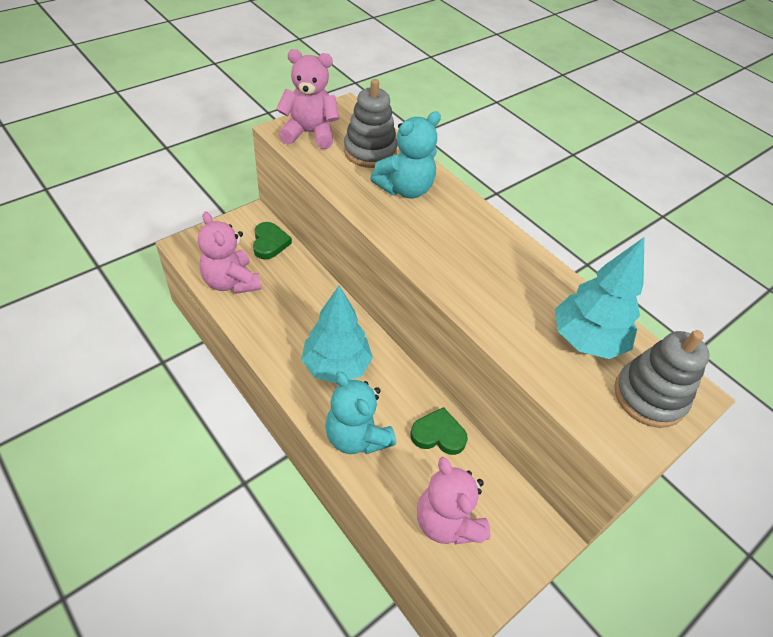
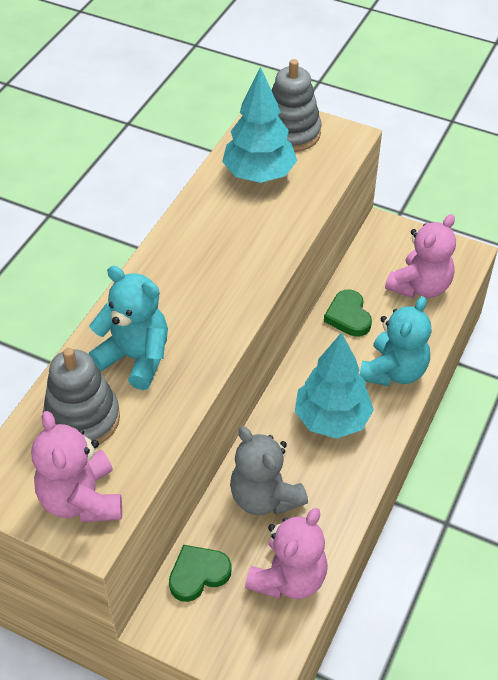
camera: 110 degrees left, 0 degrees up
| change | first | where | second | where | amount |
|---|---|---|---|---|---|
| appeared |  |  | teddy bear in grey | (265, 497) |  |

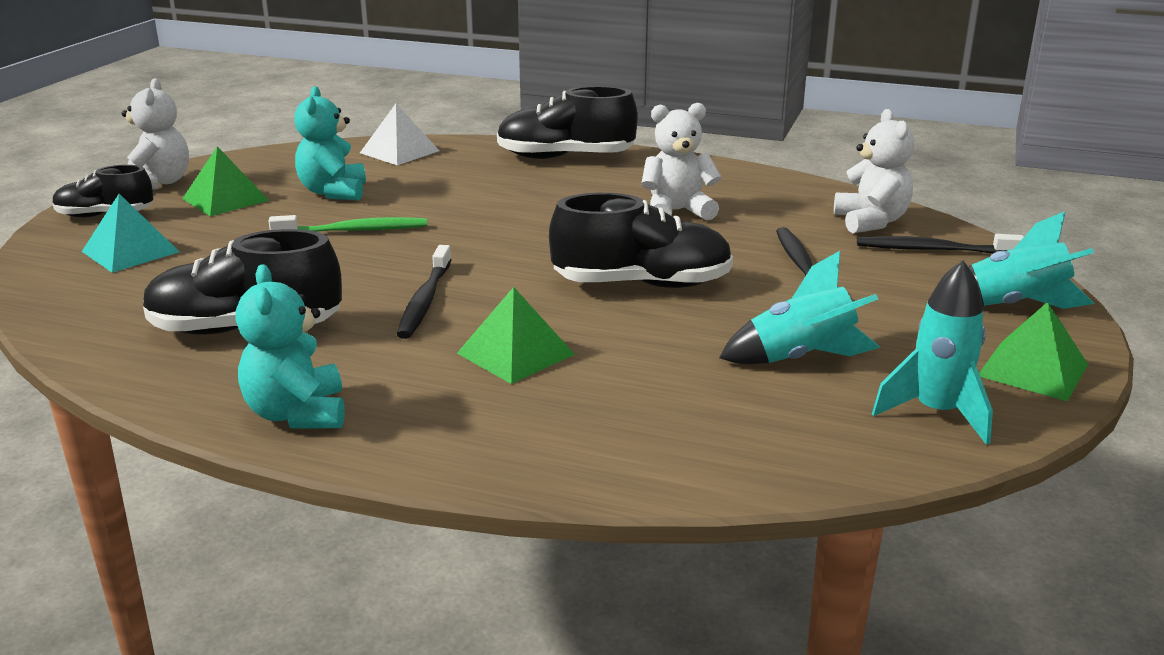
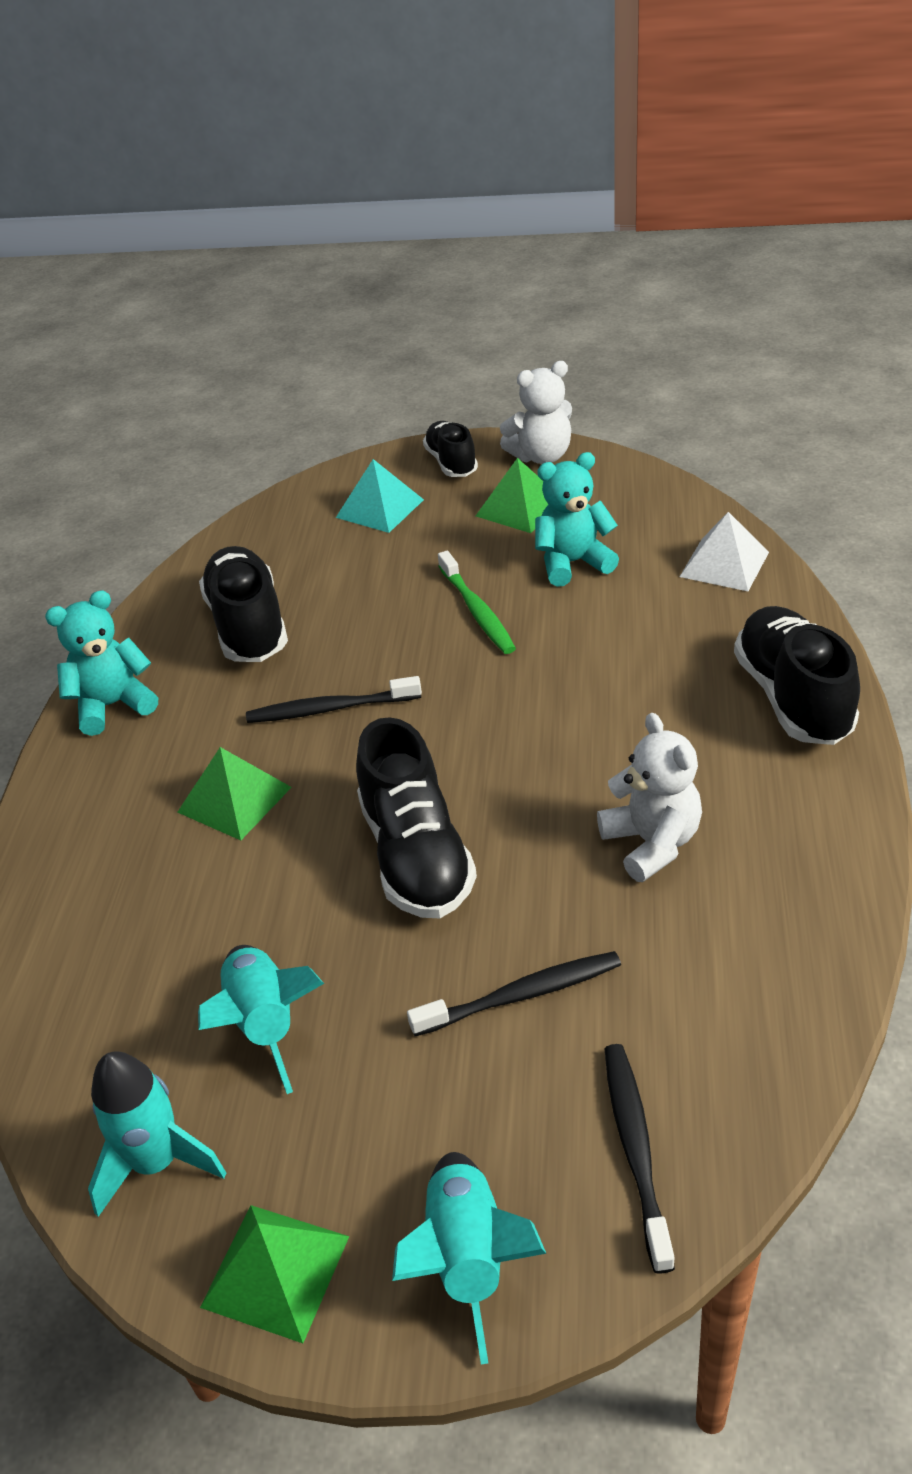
camera: 80 degrees right, 15 degrees up
| change | first | where | second | where | amount |
|---|---|---|---|---|---|
| missing | teddy bear in white | (871, 222) |  |  |  |

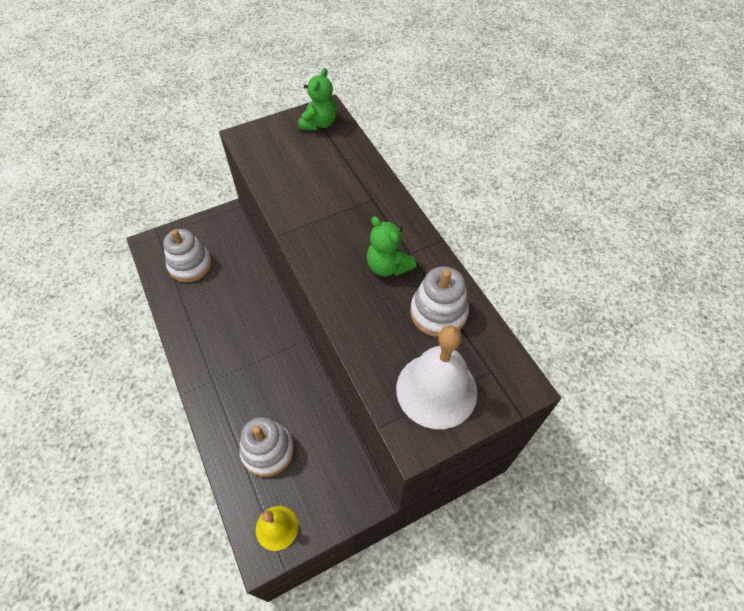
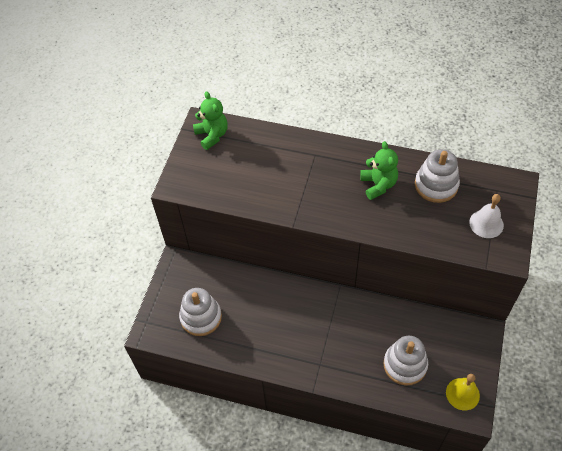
camera: 45 degrees left, 0 degrees up
| change | first | where | second | where | amount |
|---|---|---|---|---|---|
| spun | teddy bear in green | (388, 266) |  | (378, 185) | 105 degrees counterclockwise |
| size | bell in white | (436, 390) |  | (486, 223) | x0.58 |

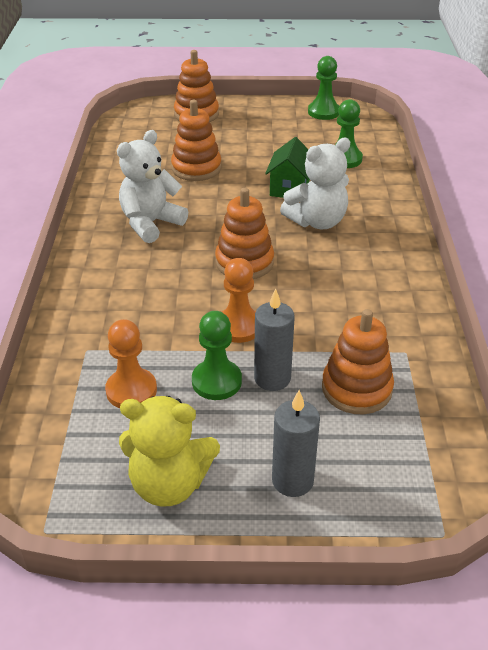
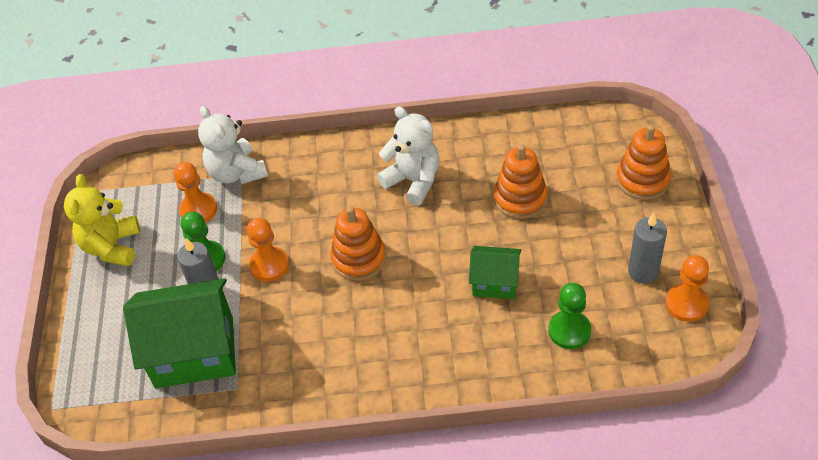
camera: 90 degrees right, 10 degrees up
| change | first | where | second | where | amount |
|---|---|---|---|---|---|
| exchanged | stacking toy in orange | (356, 389) | house in green | (194, 352) |  |
| relocated | teddy bear in white | (317, 221) |  | (237, 173) |  |
| relocated | candle in grey | (292, 480) |  | (643, 272) |  |
| colour | pawn in green | (323, 112) | pawn in orange | (686, 304) |  |

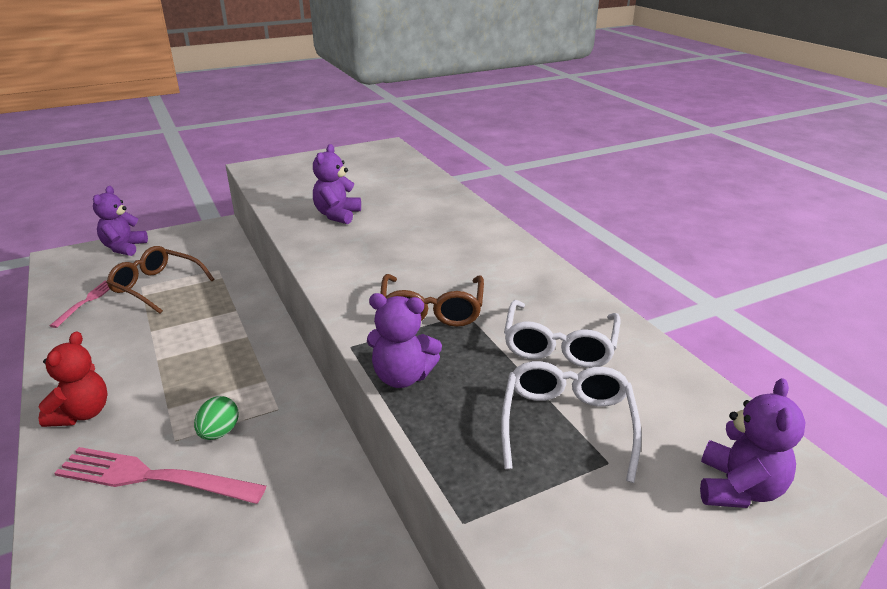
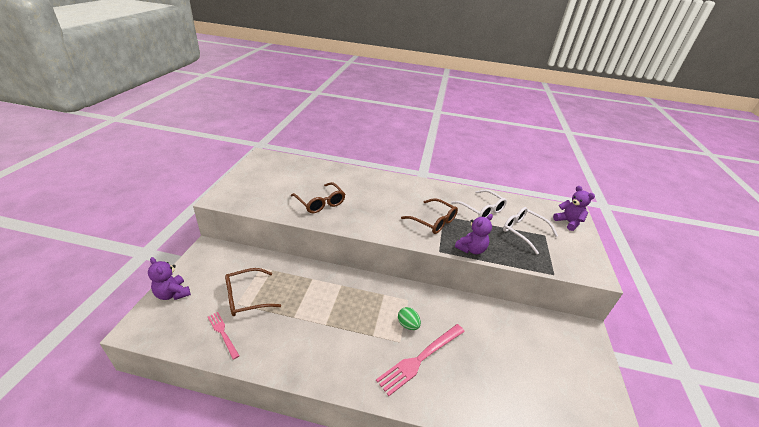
camera: 55 degrees left, 5 degrees up
| change | first | where | second | where | amount |
|---|---|---|---|---|---|
| exchanged | teddy bear in purple | (337, 215) | glasses in brown | (320, 203) |  |
| missing | teddy bear in red | (82, 413) |  |  |  |

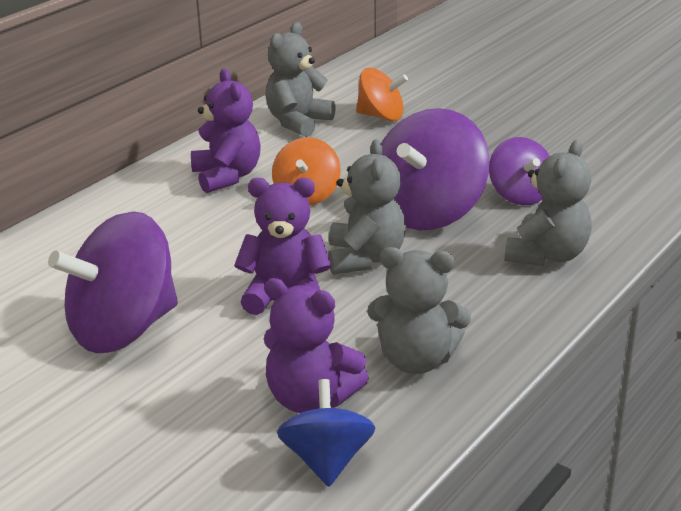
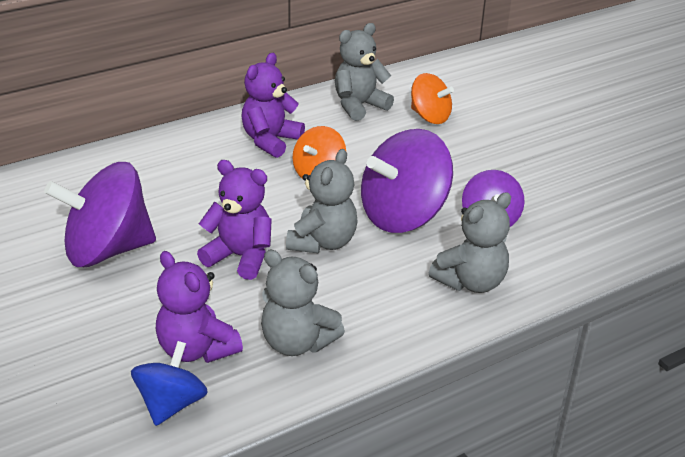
camera: 20 degrees right, 5 degrees up
| change | first | where | second | where | amount |
|---|---|---|---|---|---|
| spun | teddy bear in purple | (227, 176) |  | (270, 141) | 150 degrees counterclockwise |

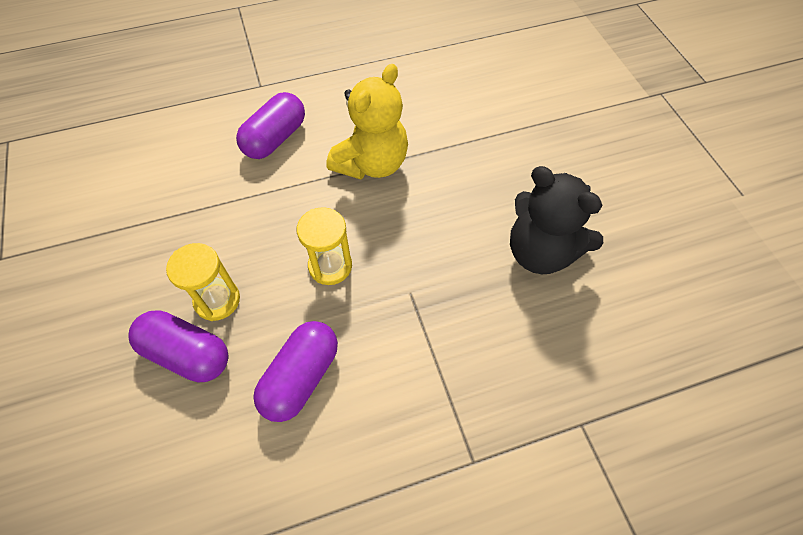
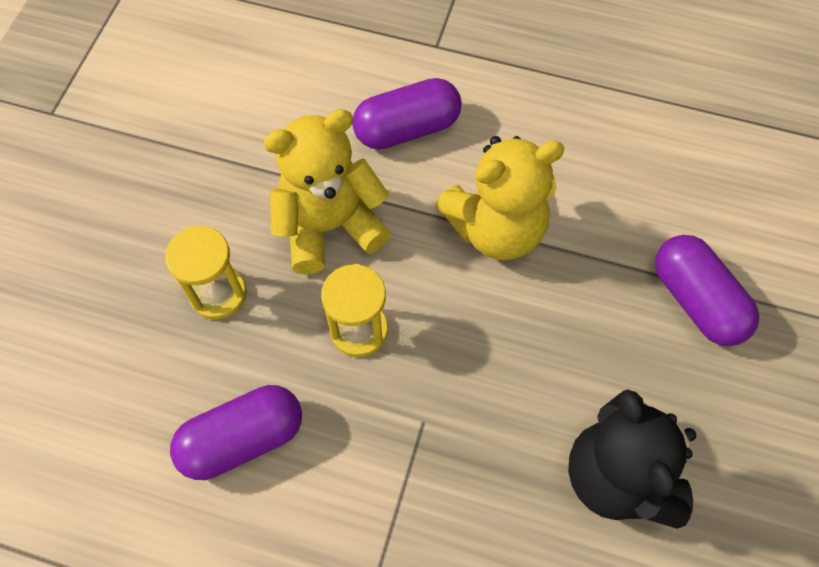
camera: 35 degrees right, 5 degrees up
| change | first | where | second | where | amount |
|---|---|---|---|---|---|
| appeared |  |  | teddy bear in yellow | (330, 226) |  |
| relocated | capsule in purple | (187, 354) |  | (696, 301) |  |

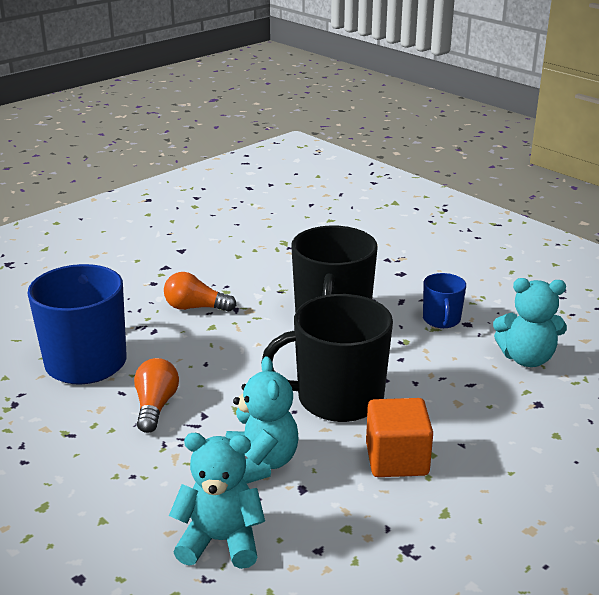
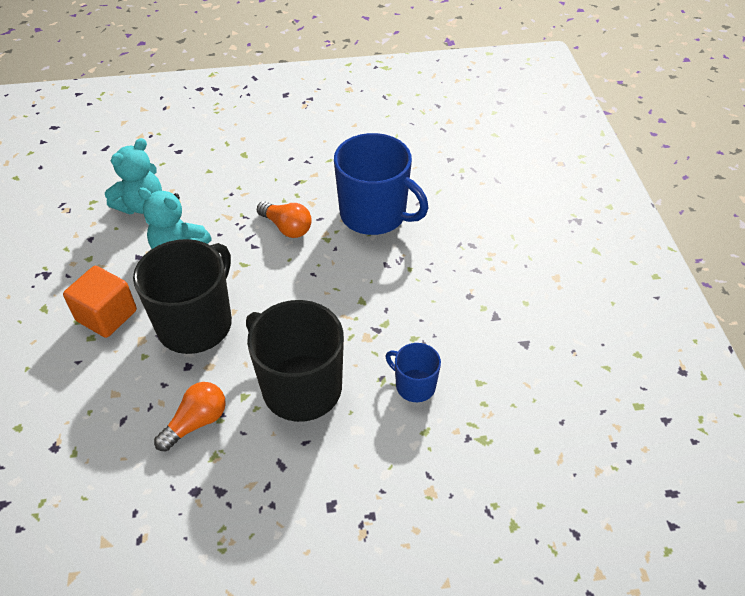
camera: 125 degrees right, 20 degrees up
| change | first | where | second | where | amount |
|---|---|---|---|---|---|
| relocated | light bulb in orange | (195, 307) |  | (196, 422) |  |
| relocated | mug in blue | (441, 320) |  | (414, 385) |  |
| missing | teddy bear in turquoise | (526, 358) |  |  |  |

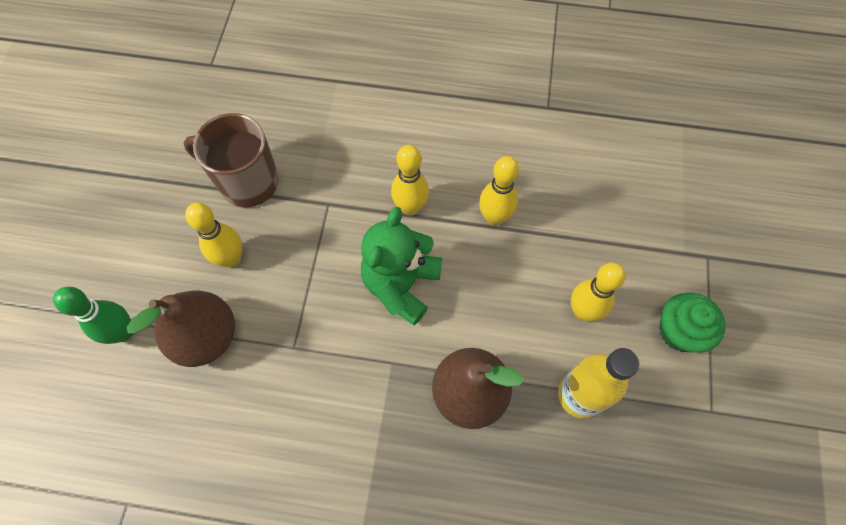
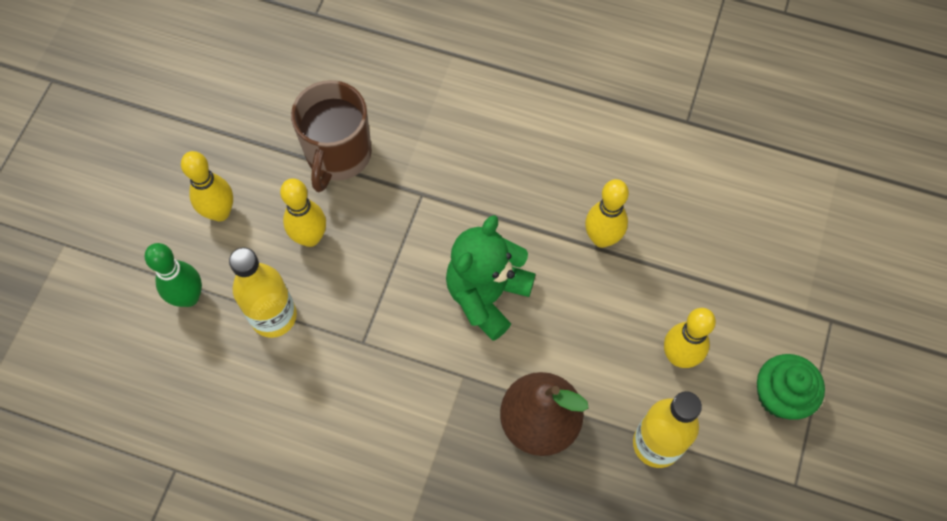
camera: 10 degrees right, 0 degrees up
| change | first | where | second | where | amount |
|---|---|---|---|---|---|
| relocated | bowling pin in yellow | (410, 207) |  | (220, 212) |  |
| exchanged | pear in brown | (206, 337) | bottle in yellow | (273, 316) |  |
| spun | mug in brown | (247, 181) |  | (338, 155) | 105 degrees counterclockwise |

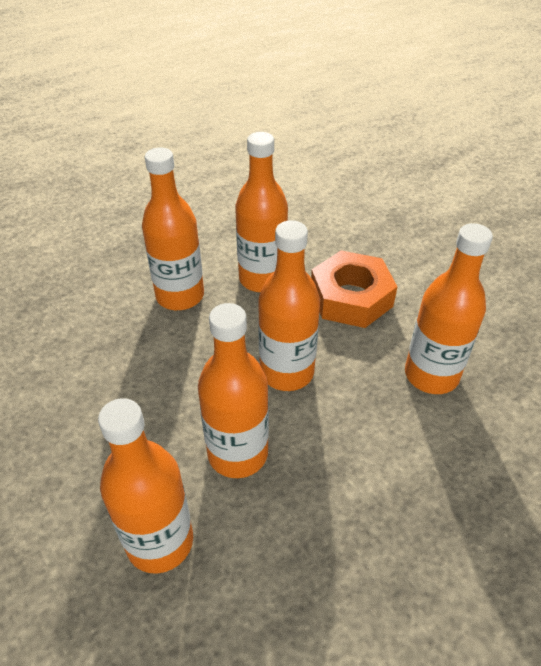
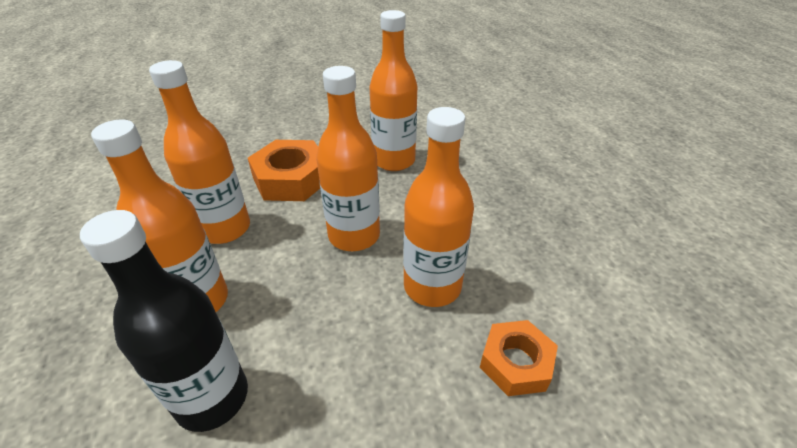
camera: 75 degrees left, 5 degrees down
| change | first | where | second | where | amount |
|---|---|---|---|---|---|
| appeared |  |  | bottle in black | (212, 398) |  |
| exchanged | bottle in orange | (160, 542) | nut in orange | (516, 363) |  |

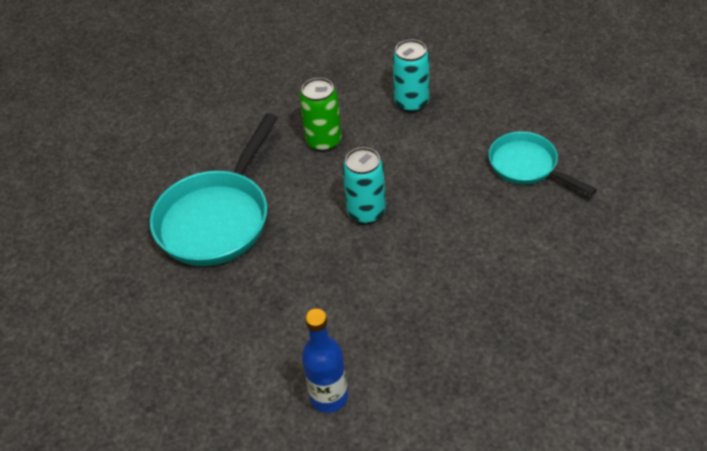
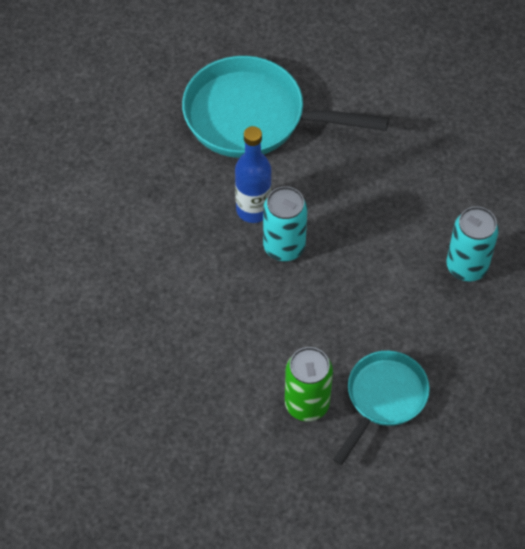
camera: 75 degrees right, 10 degrees up
| change | first | where | second | where | amount |
|---|---|---|---|---|---|
| relocated | bottle in blue | (329, 397) |  | (253, 210) |  |
| relocated | can in green | (324, 141) |  | (307, 404) |  |

